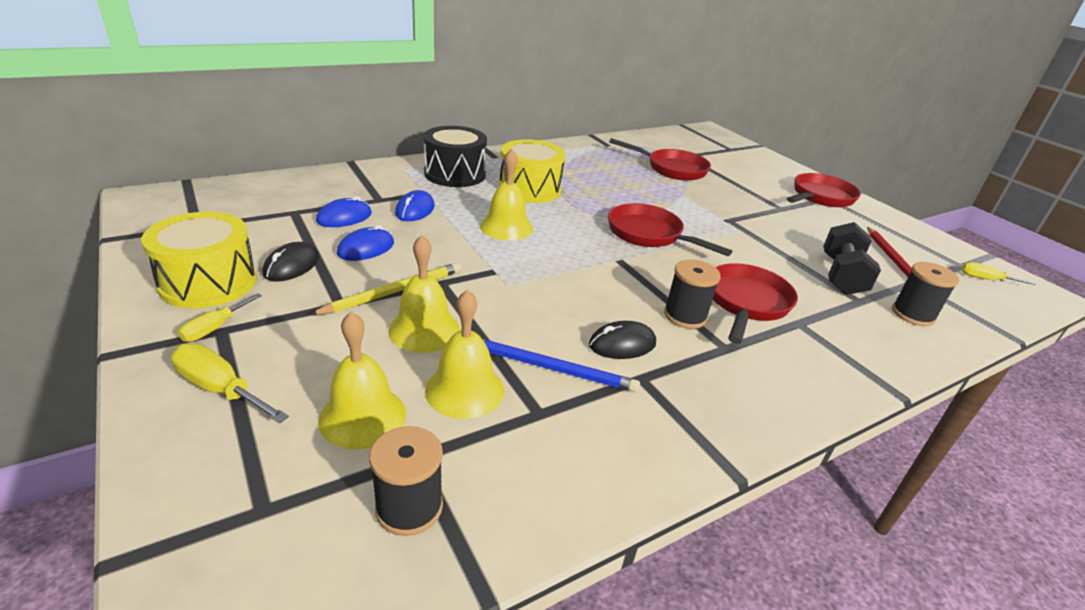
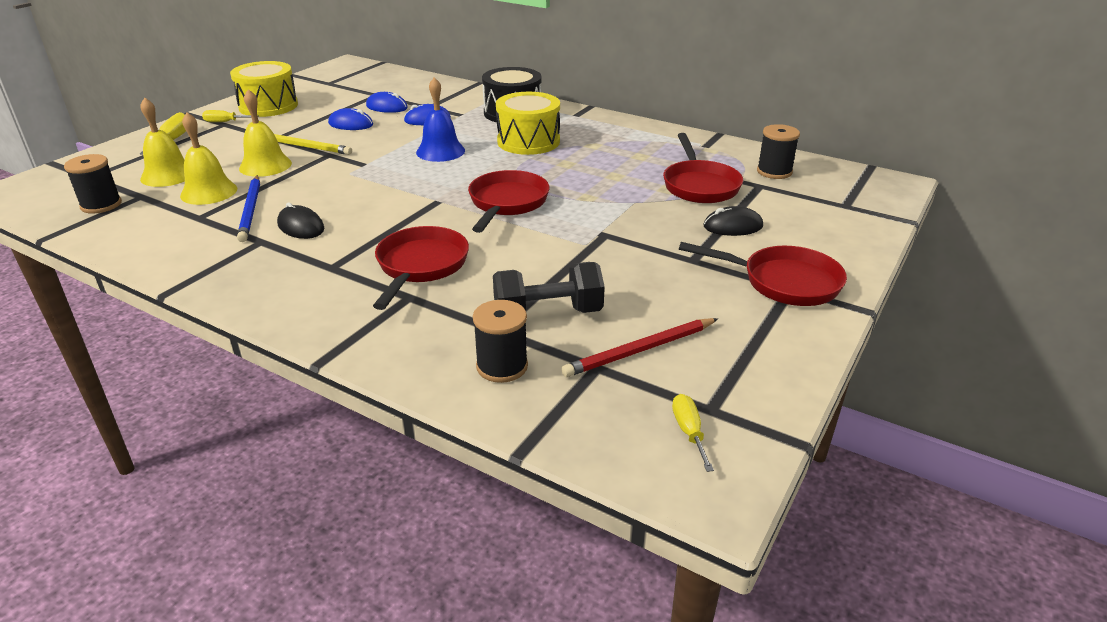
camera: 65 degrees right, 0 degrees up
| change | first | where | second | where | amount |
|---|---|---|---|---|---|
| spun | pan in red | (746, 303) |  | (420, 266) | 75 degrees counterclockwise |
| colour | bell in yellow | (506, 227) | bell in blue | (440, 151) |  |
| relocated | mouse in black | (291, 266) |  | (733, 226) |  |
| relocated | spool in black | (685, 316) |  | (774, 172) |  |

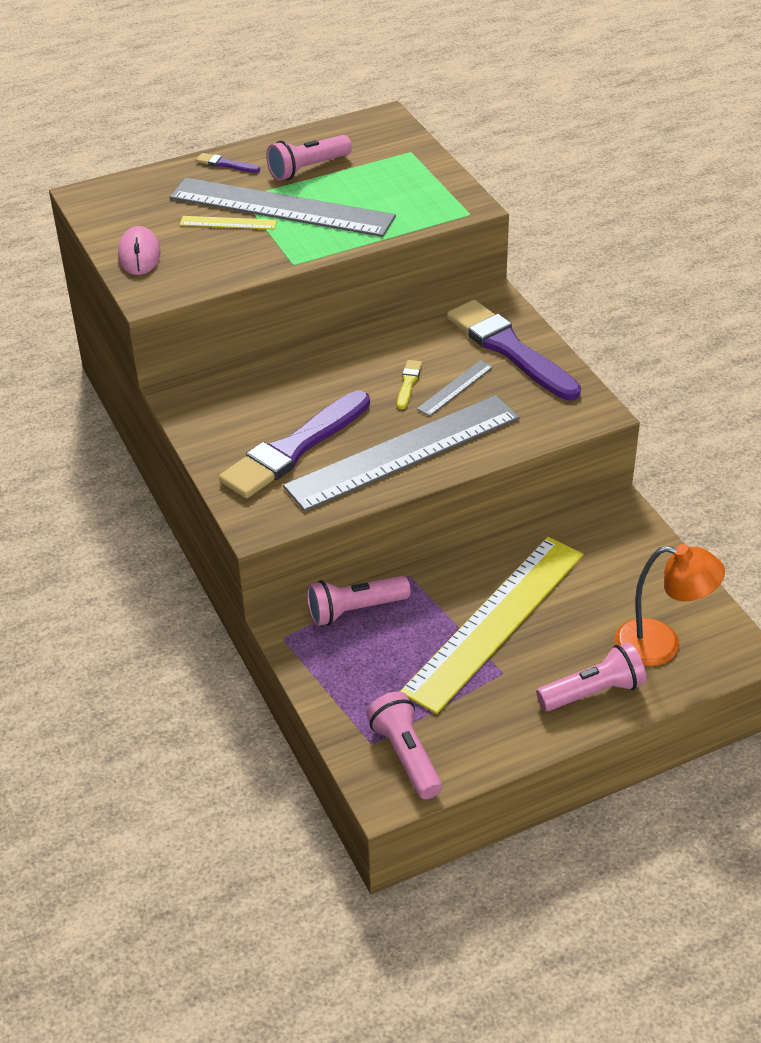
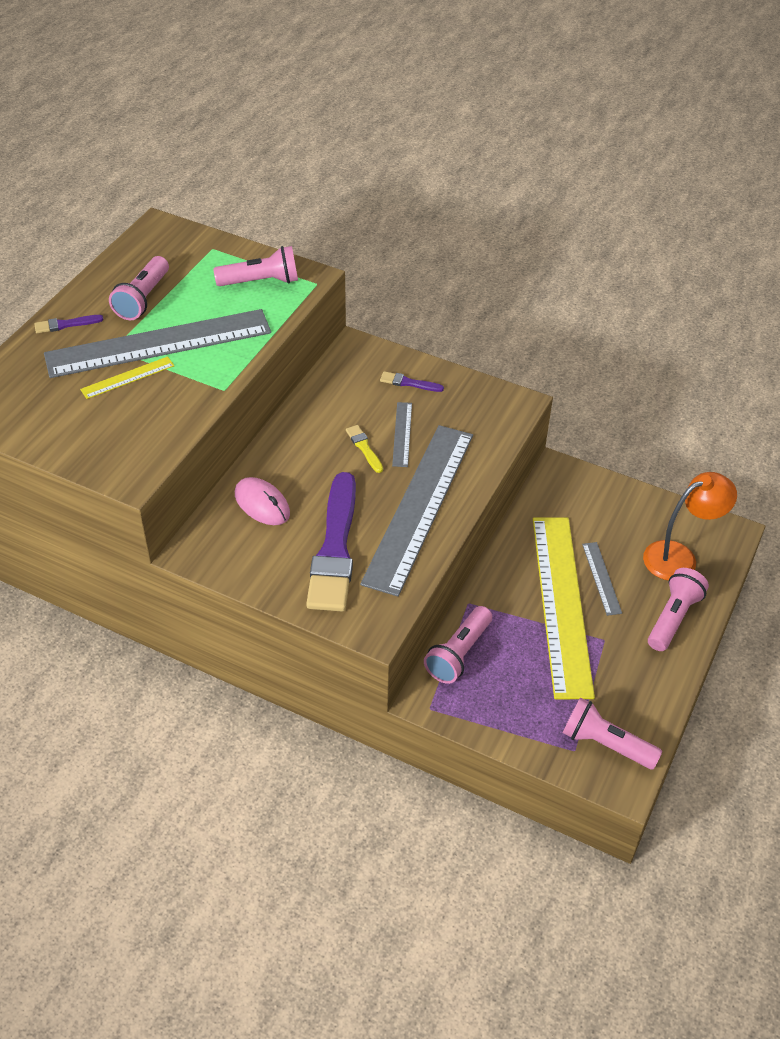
camera: 40 degrees left, 5 degrees up
| change | first | where | second | where | amount |
|---|---|---|---|---|---|
| appeared |  |  | flashlight in pink | (261, 281) |  |
| relocated | mouse in pink | (139, 255) |  | (262, 504) |  |
| size | brush in purple | (509, 349) |  | (409, 383) | x0.41 |
| appeared |  |  | ruler in grey | (601, 578) |  |

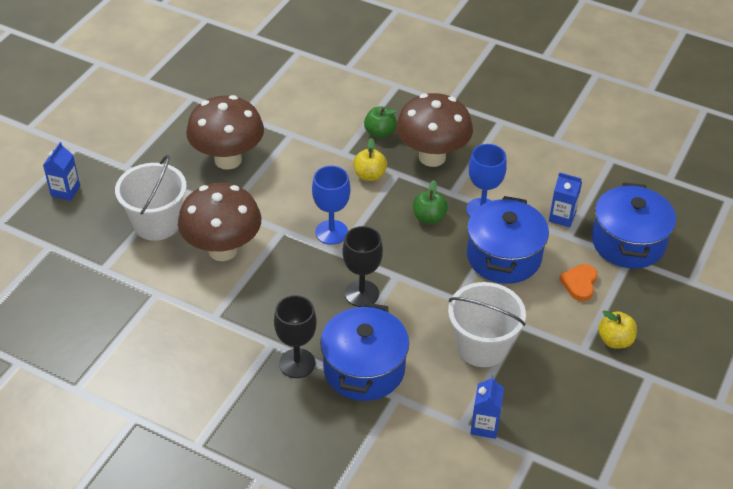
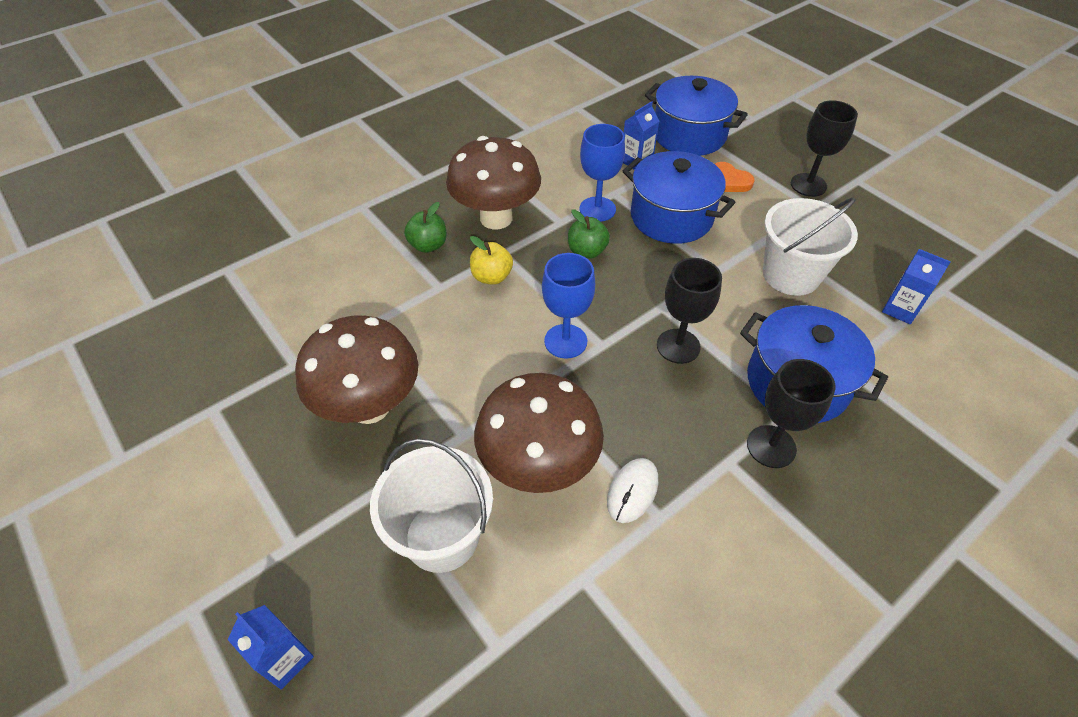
camera: 65 degrees left, 5 degrees up
| change | first | where | second | where | amount |
|---|---|---|---|---|---|
| appeared |  |  | mouse in white | (632, 491) |  |
| exchanged | apple in yellow | (615, 340) | goblet in black | (808, 185) |  |

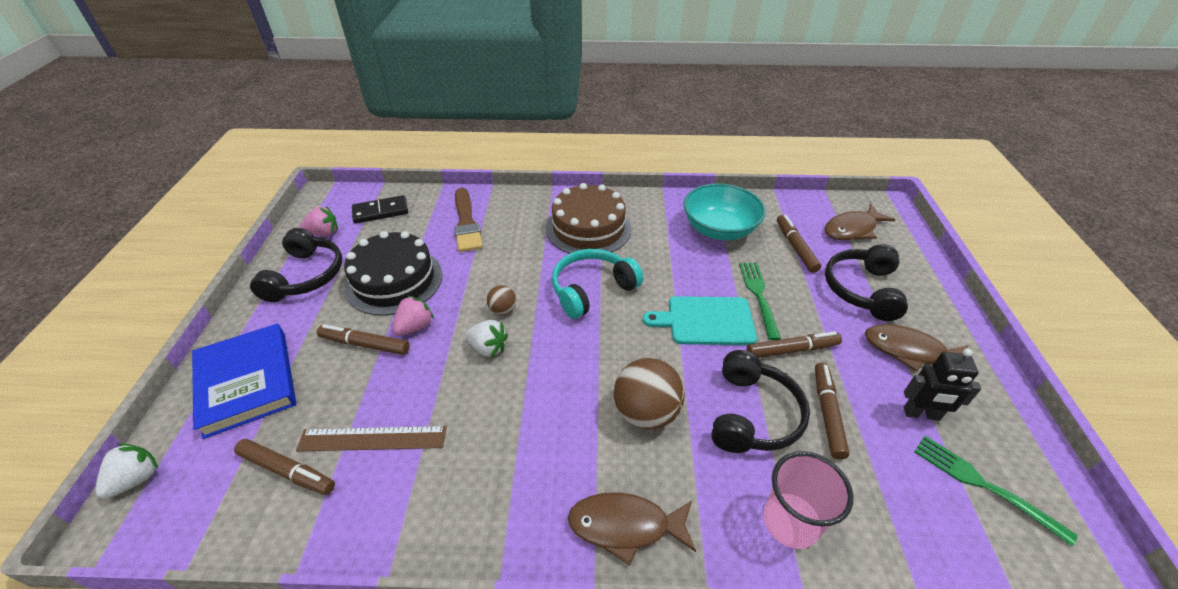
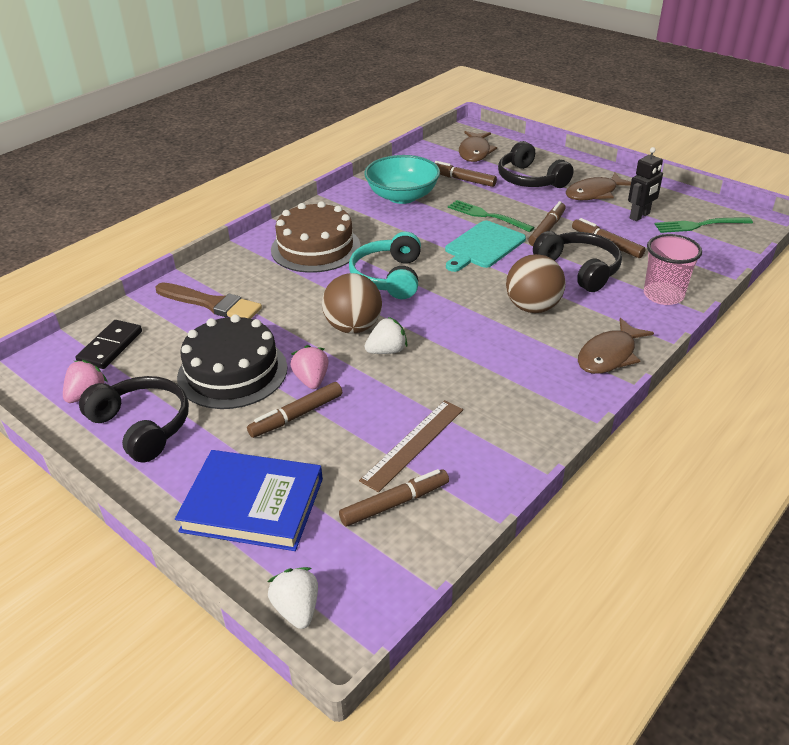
camera: 50 degrees left, 5 degrees down
| change | first | where | second | where | amount |
|---|---|---|---|---|---|
| size | ball in brown | (503, 310) |  | (353, 327) | x1.98 |

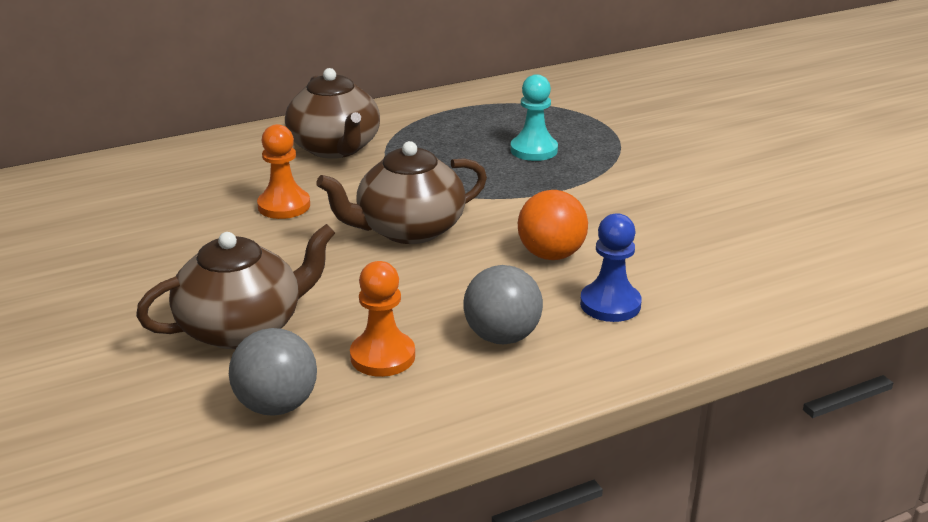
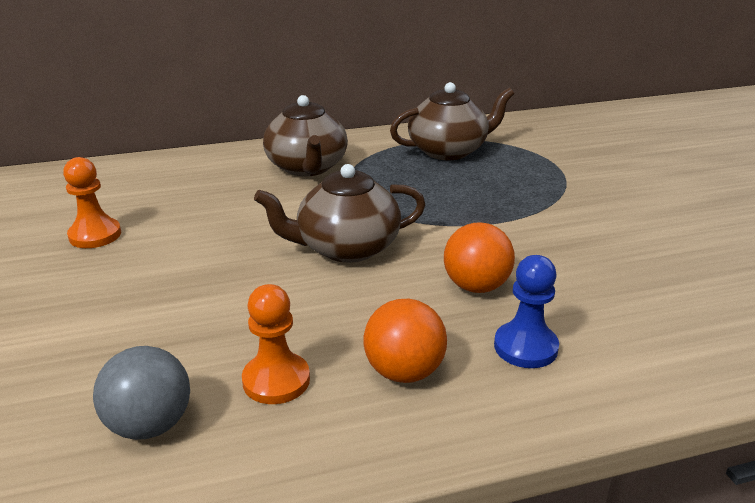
camera: 10 degrees right, 0 degrees up
| change | first | where | second | where | amount |
|---|---|---|---|---|---|
| relocated | pawn in orange | (284, 206) |  | (95, 235) |  |
| colour | ball in grey | (502, 337) | ball in orange | (404, 372) |  |
| relocated | teapot in brown | (242, 327) |  | (448, 151) |  |
| missing | pawn in turquoise | (534, 150) |  |  |  |

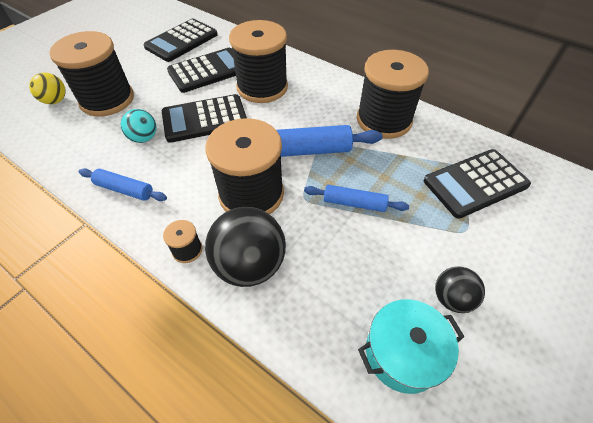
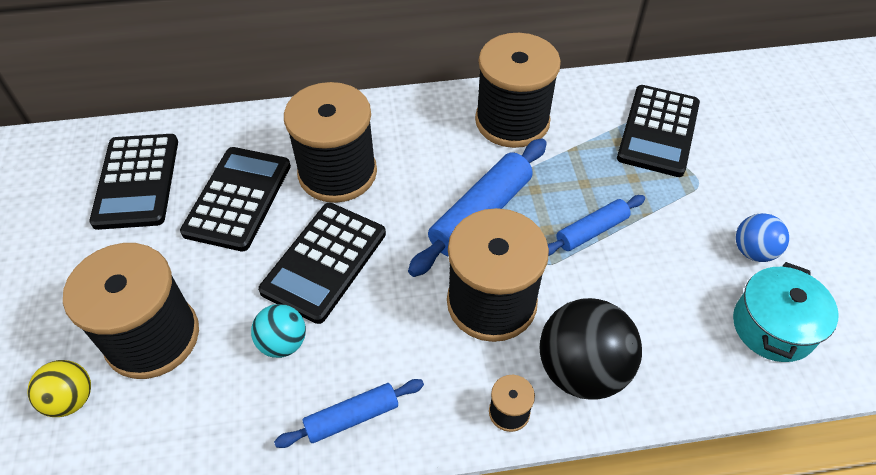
camera: 45 degrees left, 0 degrees up
| change | first | where | second | where | amount |
|---|---|---|---|---|---|
| colour | ball in black | (451, 298) | ball in blue | (753, 251) |  |

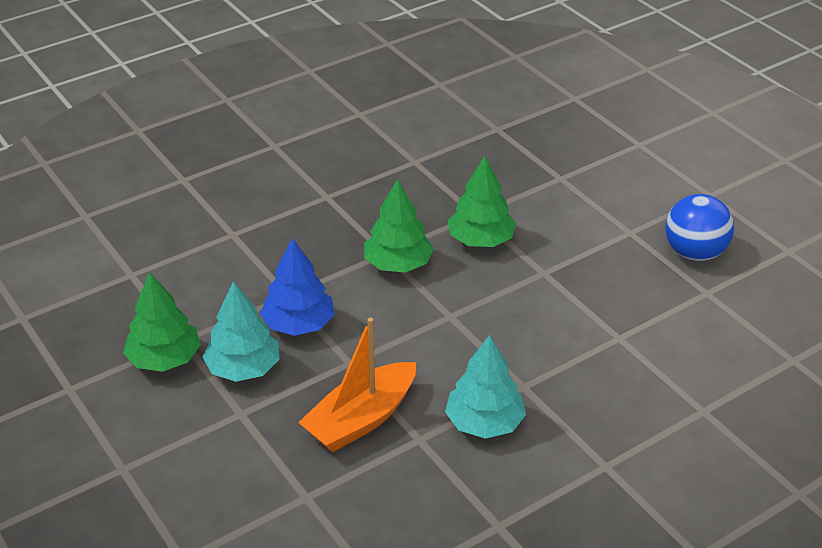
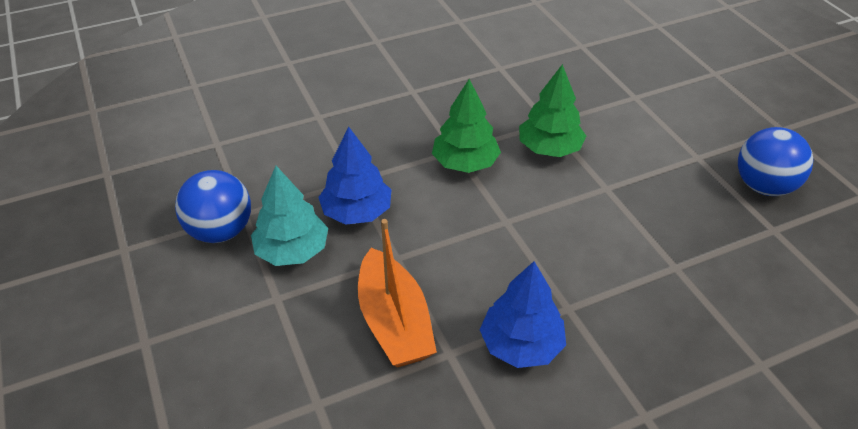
camera: 10 degrees right, 5 degrees up
| change | first | where | second | where | amount |
|---|---|---|---|---|---|
| exchanged | tree in green | (164, 359) | ball in blue | (220, 231) |  |
| spun | boat in orange | (361, 419) |  | (394, 322) | 75 degrees counterclockwise |
| colour | tree in turquoise | (484, 423) | tree in blue | (521, 345) |  |

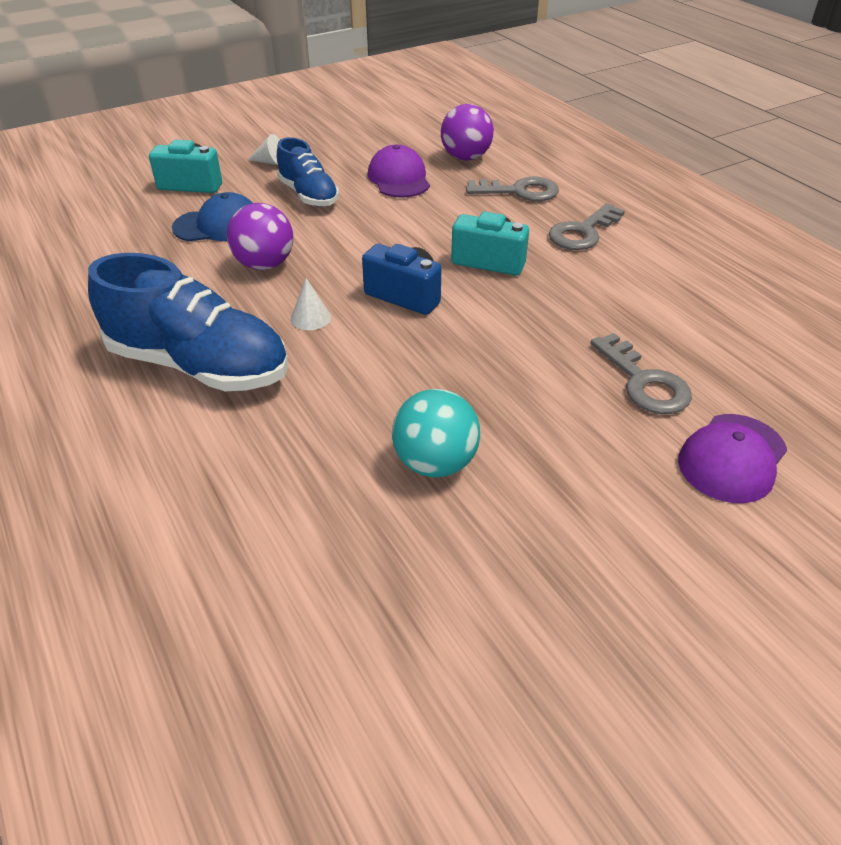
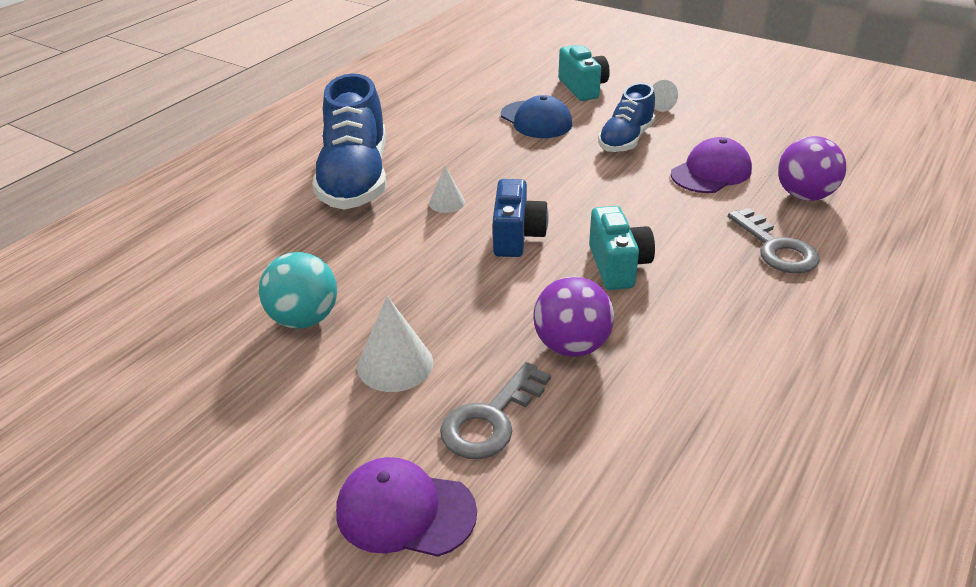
camera: 65 degrees right, 5 degrees down
| change | first | where | second | where | amount |
|---|---|---|---|---|---|
| appeared |  |  | cone in white | (395, 364) |  |
| relocated | ball in purple | (264, 264) |  | (571, 346) |  |
| missing | key in grey | (583, 232) |  |  |  |

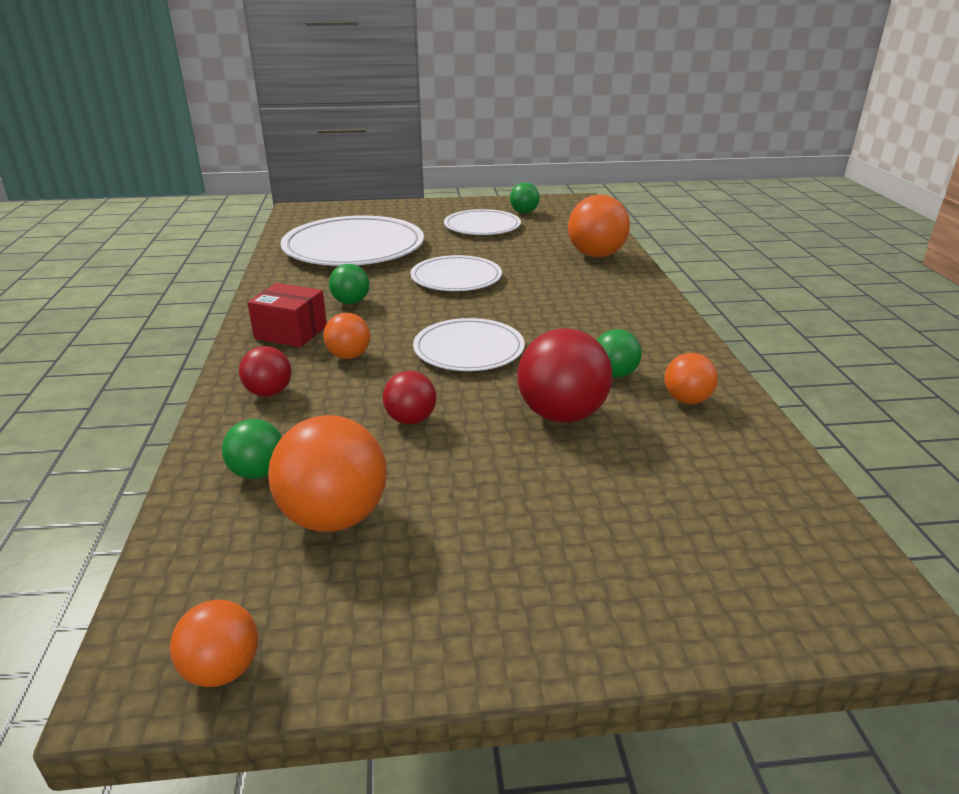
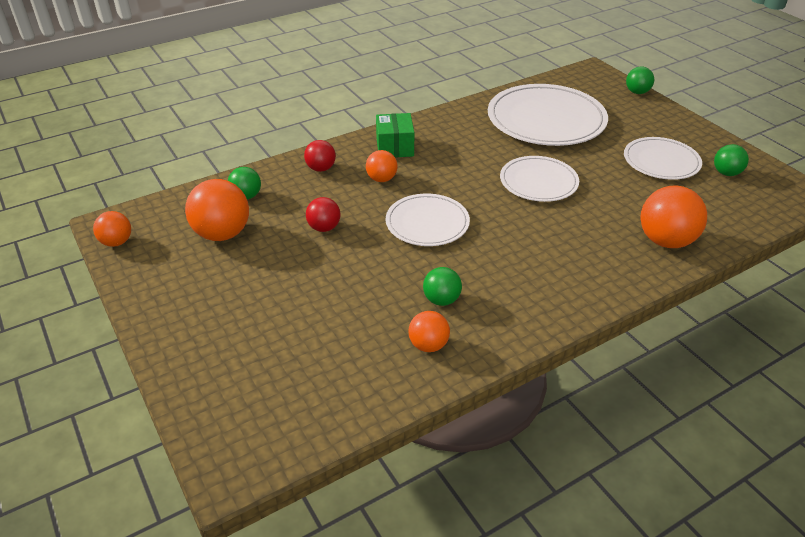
camera: 65 degrees right, 10 degrees up
| change | first | where | second | where | amount |
|---|---|---|---|---|---|
| colour | box in red | (291, 332) | box in green | (395, 147) |  |
| relocated | ball in green | (351, 302) |  | (637, 92) |  |
| missing | ball in red | (561, 415) |  |  |  |

